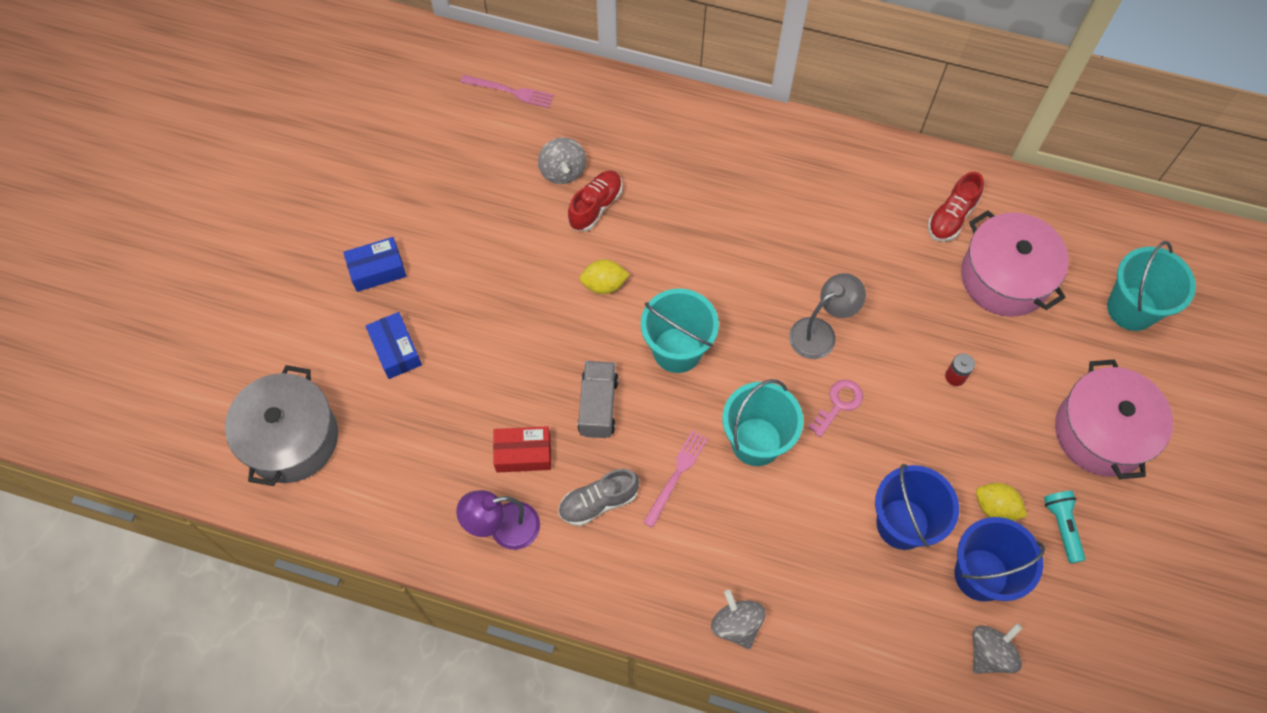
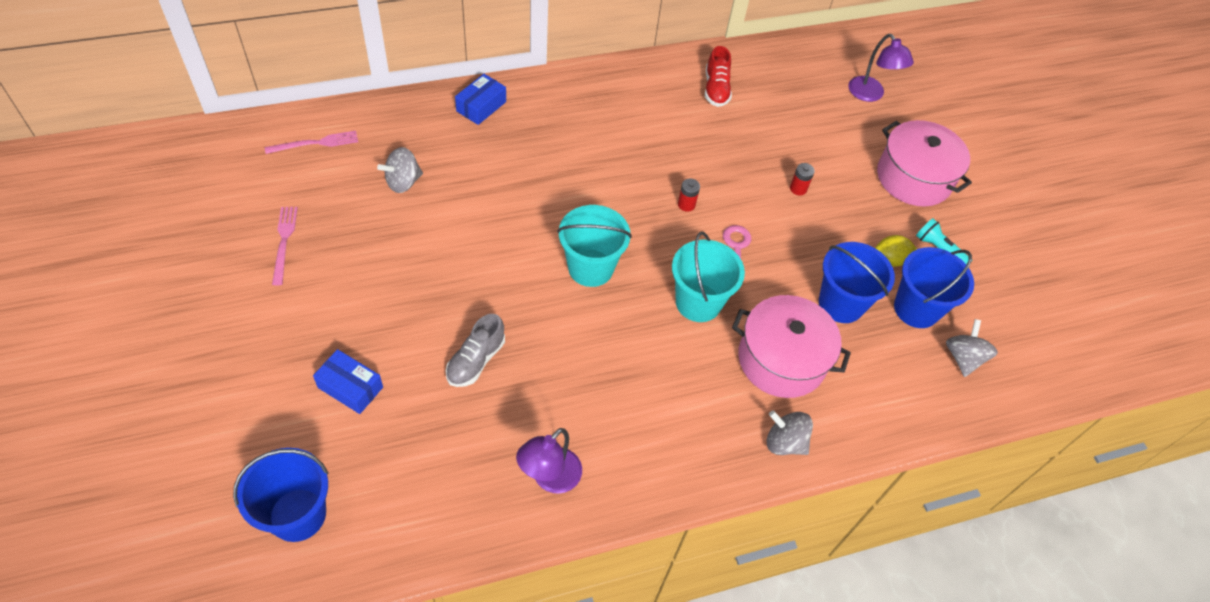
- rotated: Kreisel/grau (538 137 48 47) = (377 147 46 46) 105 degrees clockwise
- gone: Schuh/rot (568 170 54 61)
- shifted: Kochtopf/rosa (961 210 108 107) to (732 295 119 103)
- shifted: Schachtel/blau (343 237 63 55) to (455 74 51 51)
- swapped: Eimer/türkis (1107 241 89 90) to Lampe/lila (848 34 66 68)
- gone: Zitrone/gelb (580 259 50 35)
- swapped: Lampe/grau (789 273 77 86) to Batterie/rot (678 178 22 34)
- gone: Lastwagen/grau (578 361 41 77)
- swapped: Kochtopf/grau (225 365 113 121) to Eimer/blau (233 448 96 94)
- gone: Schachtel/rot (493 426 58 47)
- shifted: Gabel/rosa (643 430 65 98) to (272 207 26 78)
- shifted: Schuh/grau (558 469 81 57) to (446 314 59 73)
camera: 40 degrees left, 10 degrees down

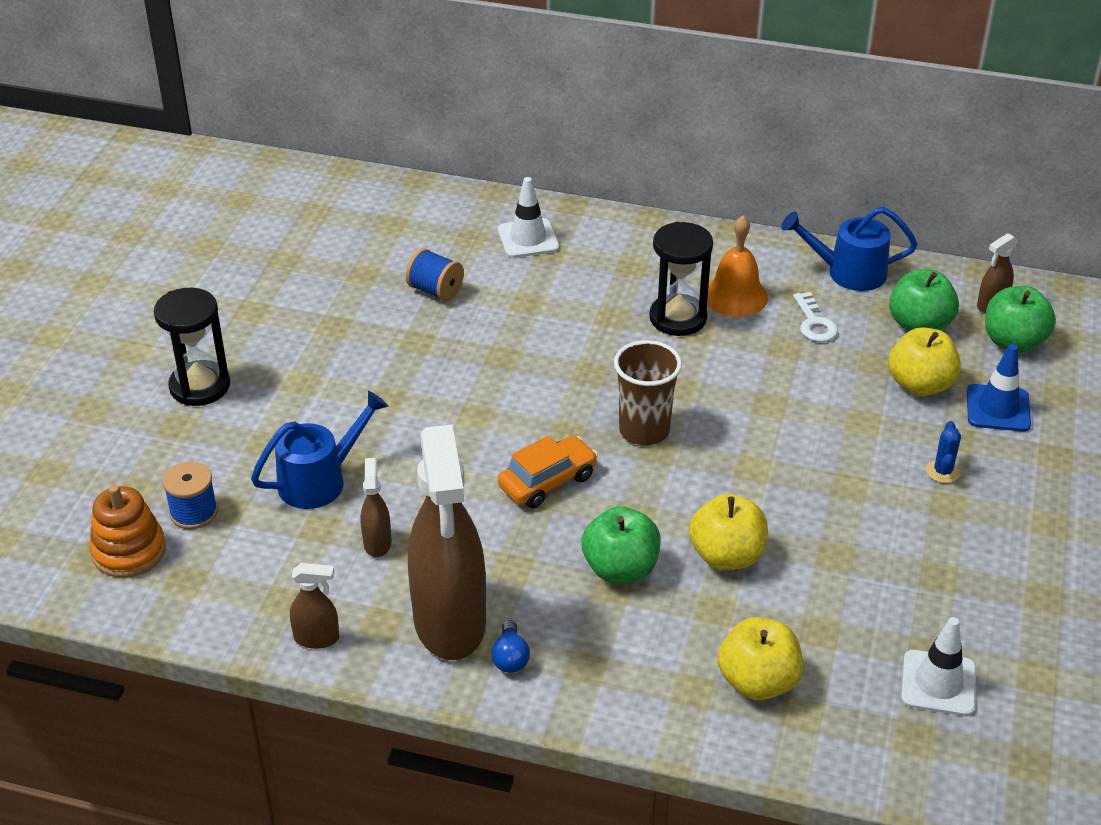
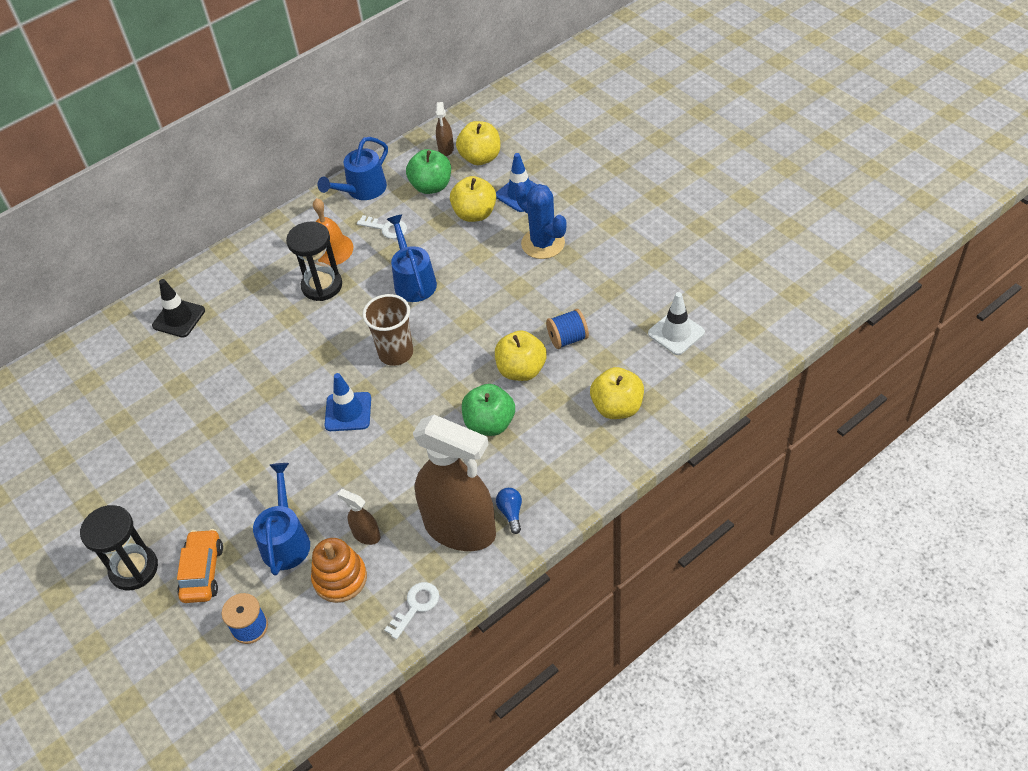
- repainted: Leitkegel/weiß (498 177 61 81) to Leitkegel/schwarz (152 279 53 59)
- shifted: Garnrolle/blau (406 248 58 53) to (546 309 43 40)
- repainted: Apfel/grün (985 286 71 67) to Apfel/gelb (456 121 44 44)
- scaled: Kaktus/blau (926 421 35 62) = (515 182 52 77) x2.04
- shifted: Auto/orange (498 436 100 72) to (177 529 46 74)
- shifted: Stapelspielzeug/orange (89 485 77 93) to (311 538 56 65)
- swapped: Sprühflasche/braun (290 563 49 86) to Schlüssel/weiß (384 582 55 58)
- rotated: Glühbirne/blau (491 620 39 53) = (496 488 26 46) 135 degrees counterclockwise
- new: Gießkanne/blau (387 214 50 88)
- new: Leitkegel/blau (325 373 46 58)
camera: 50 degrees left, 10 degrees up

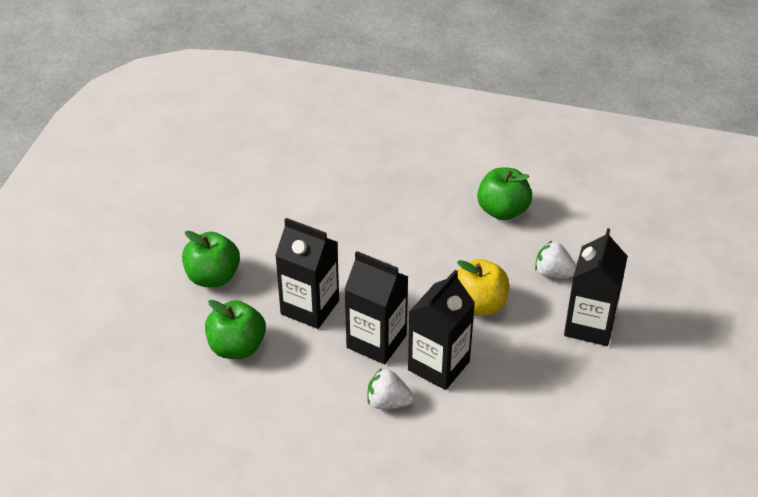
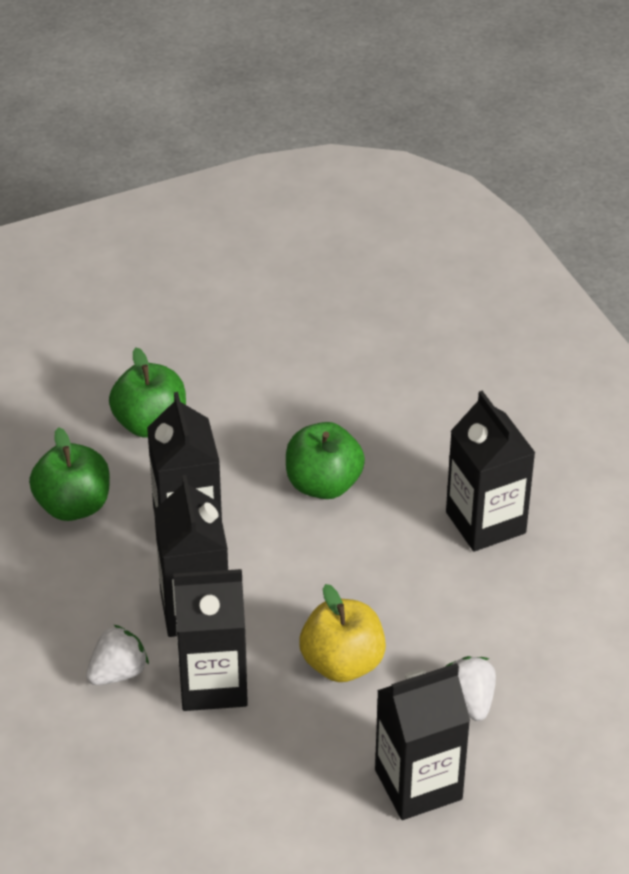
- shifted: Apfel/grün (477 167 55 53) to (286 422 79 77)
- rotated: Erdbeere/weiß (367 368 47 41) = (86 625 63 60) 75 degrees clockwise
- new: Getränkekarton/schwarz (446 391 89 160)
camera: 50 degrees right, 0 degrees up

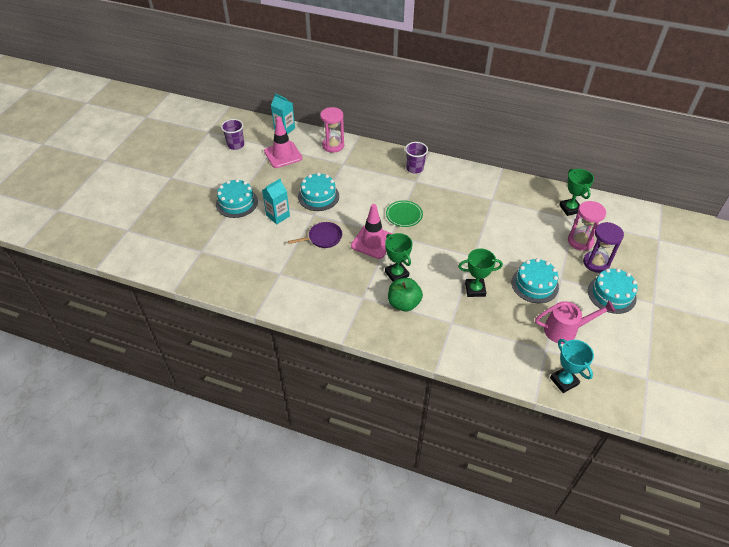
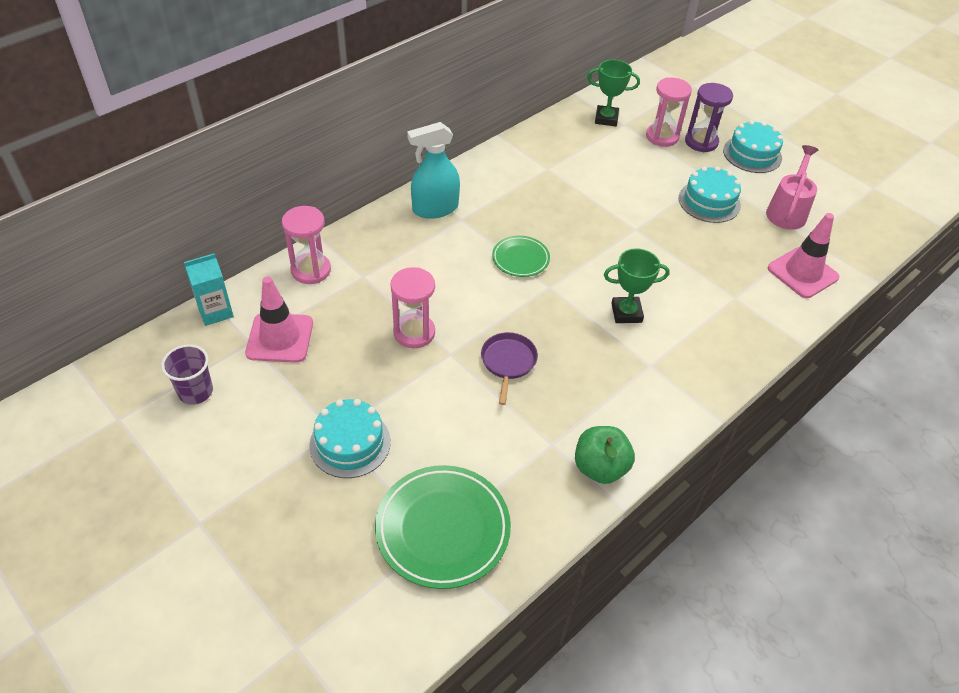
- swapped: Becher/lila (405 142 23 32) to Sprühflasche/türkis (407 122 53 97)
- swapped: Kuchen/türkis (298 173 41 38) to Sanduhr/rosa (390 267 45 81)
- gone: Getränkekarton/türkis (262 179 28 45)
- shifted: Leitkegel/rosa (351 204 42 55) to (768 213 71 85)
- gone: Pokal/grün (458 248 45 49)
- shifted: Apfel/grün (388 278 35 33) to (575 426 60 58)
- gone: Pokal/türkis (550 339 44 54)
- new: Teller/grün (375 465 136 124)
camera: 65 degrees left, 0 degrees up

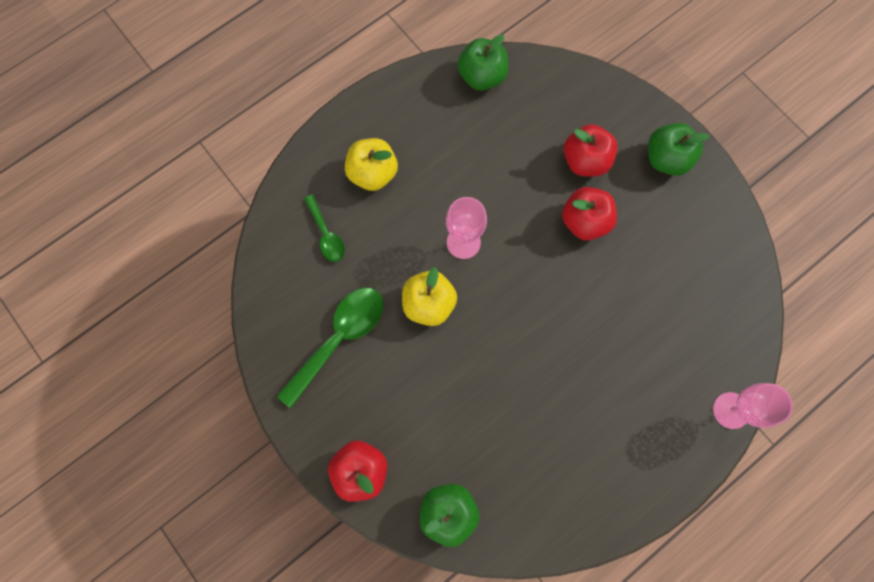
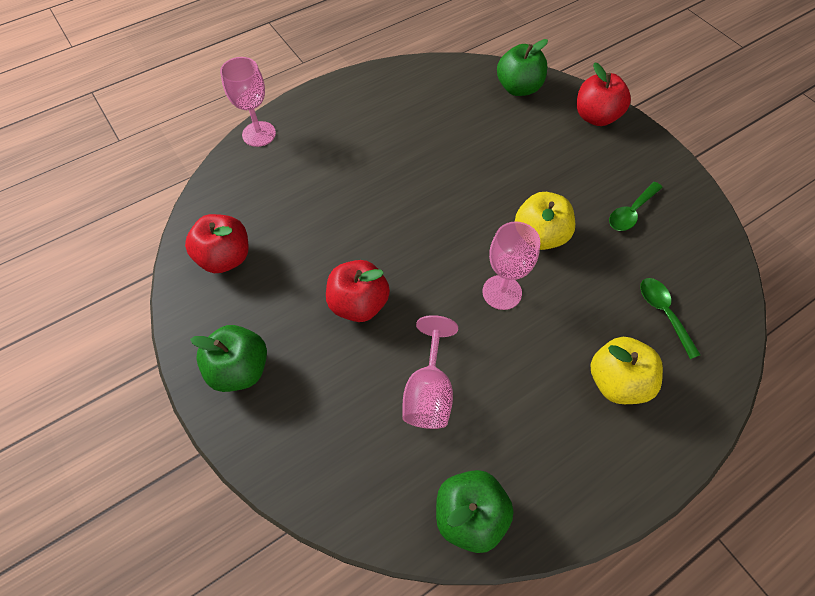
- shifted: Apfel/rot (564 124 54 53) to (185 214 64 59)
- scaled: Löffel/grün (277 288 107 120) = (609 182 54 49) x0.57
- new: Kelch/rosa (402 315 56 114)
camera: 175 degrees left, 15 degrees down

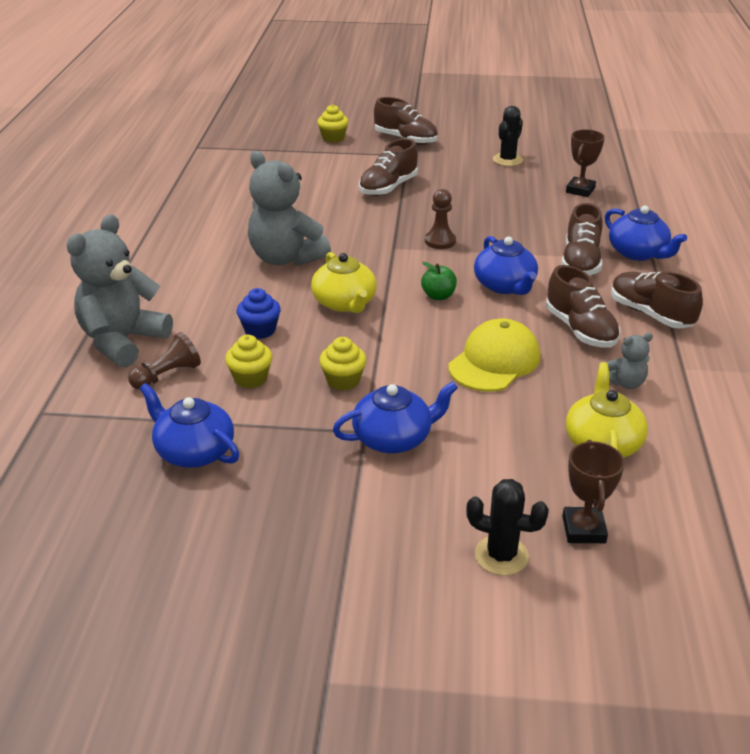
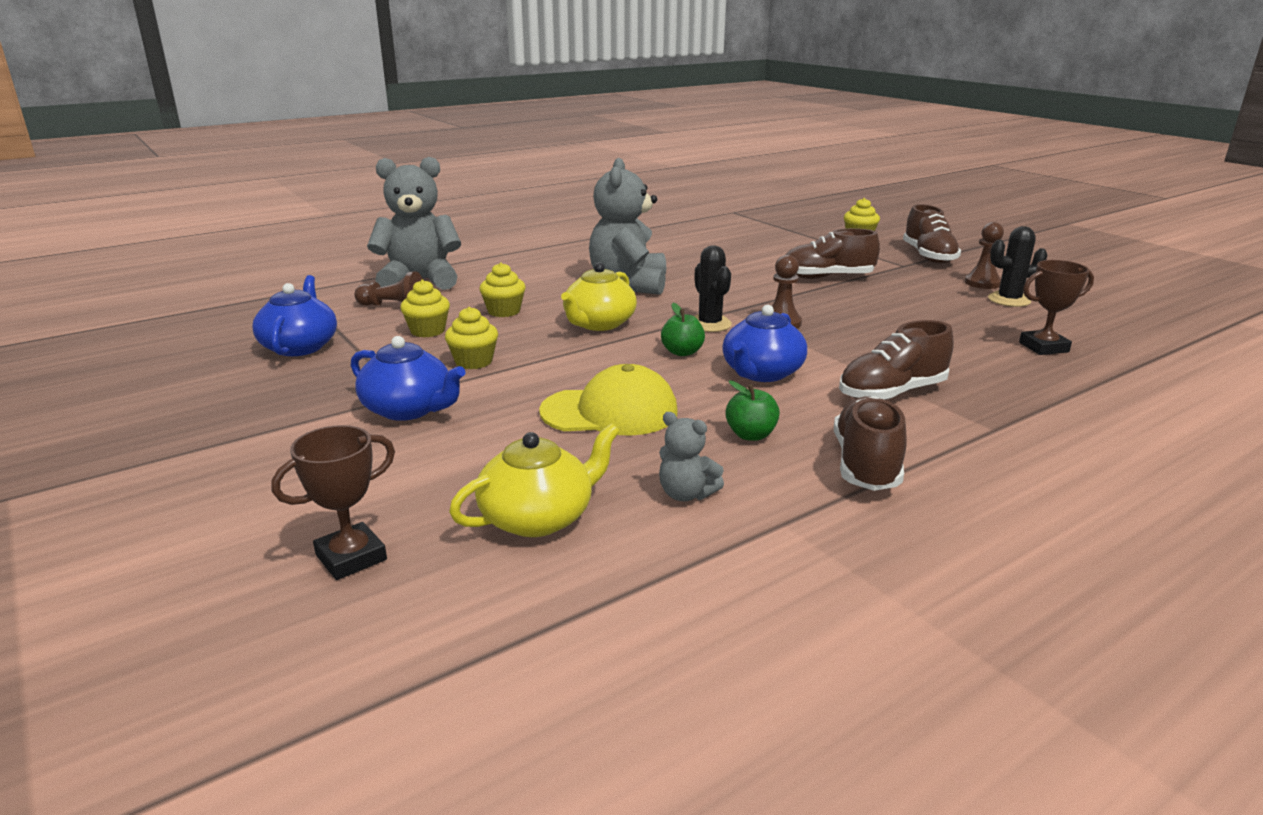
- gone: Teekanne/blau (605 206 82 55)
- swapped: Schuh/braun (546 265 75 83) to Apfel/grün (725 380 55 61)
- repainted: Muffin/blau (237 288 44 51) to Muffin/gelb (479 262 47 55)
- shifted: Kaktus/schwarz (466 479 83 97) to (694 246 38 86)
- new: Bauer/braun (965 222 39 67)
camera: 50 degrees right, 10 degrees down

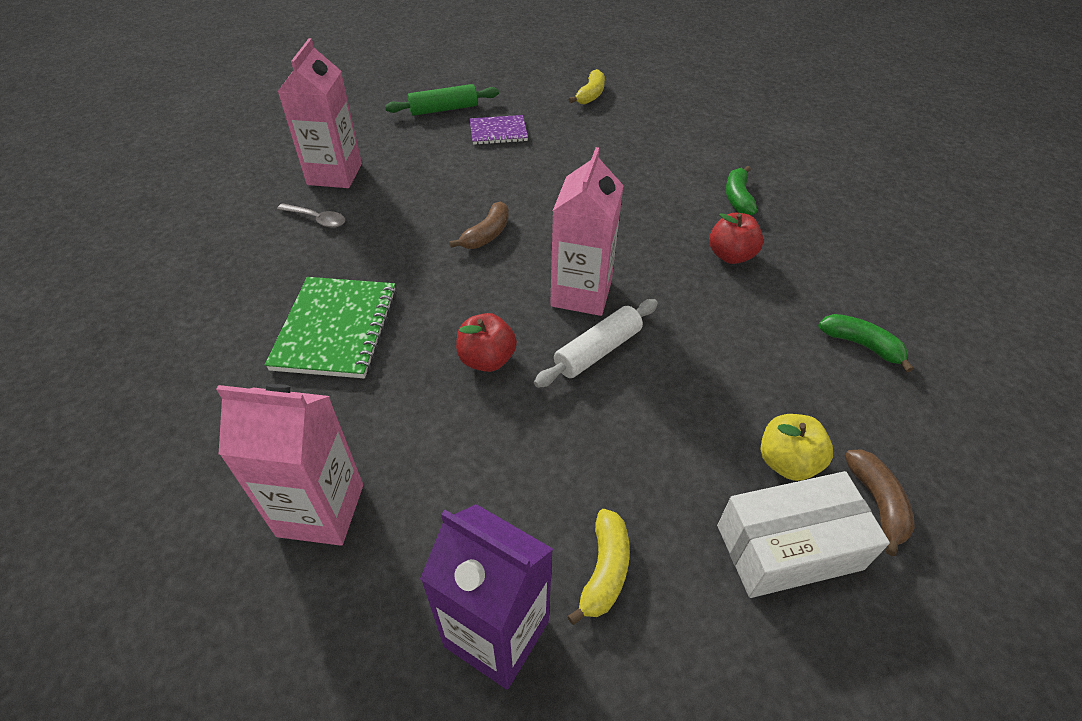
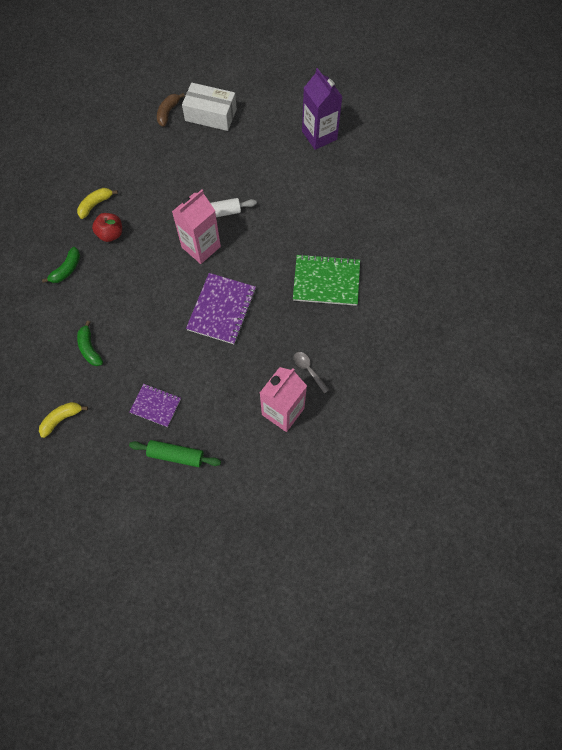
- swapped: Banane/braun (449 202 60 47) to Notizbuch/lila (186 273 70 71)
- rotated: Notizbuch/grün (265 277 132 101) = (293 254 67 52) 60 degrees clockwise
- gone: Apfel/rot (456 313 61 59)
- shifted: Banane/grün (818 314 96 58) to (77 321 26 45)
- gone: Getränkekarton/rosa (216 384 147 162)
- gone: Apfel/gelb (761 414 72 67)
- shifted: Banane/gelb (567 509 63 116) to (77 188 41 31)
camera: 150 degrees left, 20 degrees up

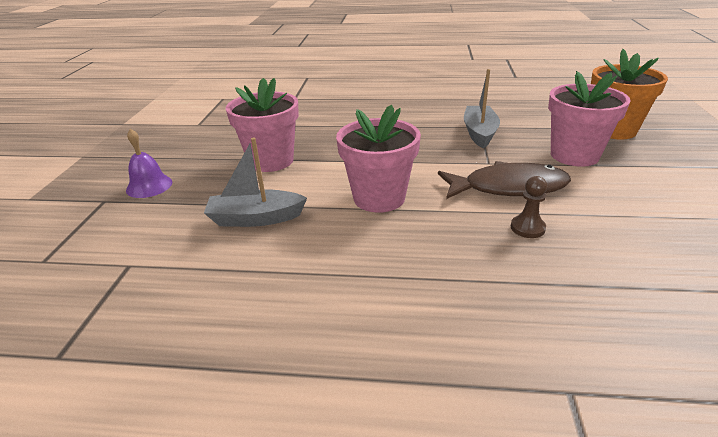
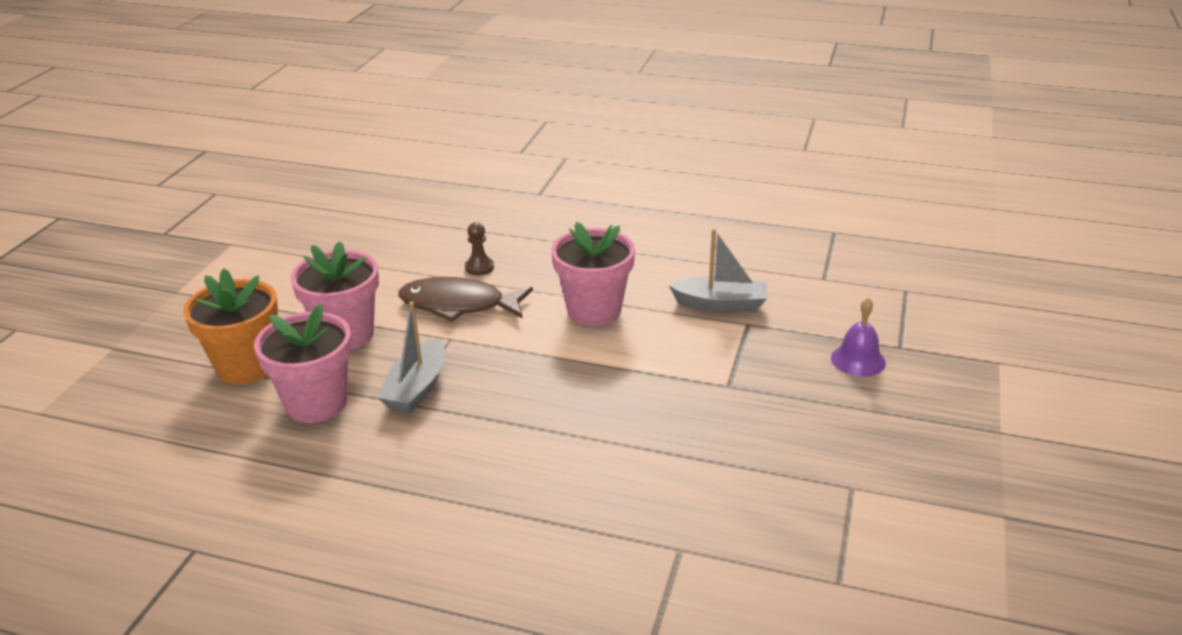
- shifted: Blumentopf/rosa (225 78 74 94) to (254 304 98 119)
camera: 170 degrees left, 0 degrees up

